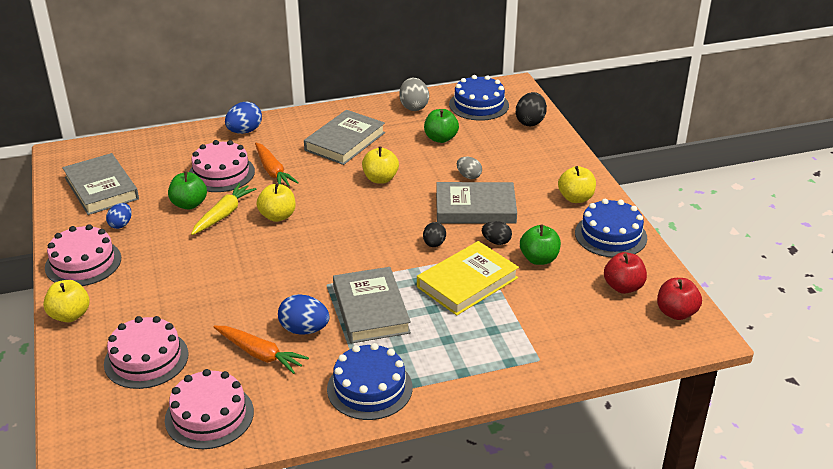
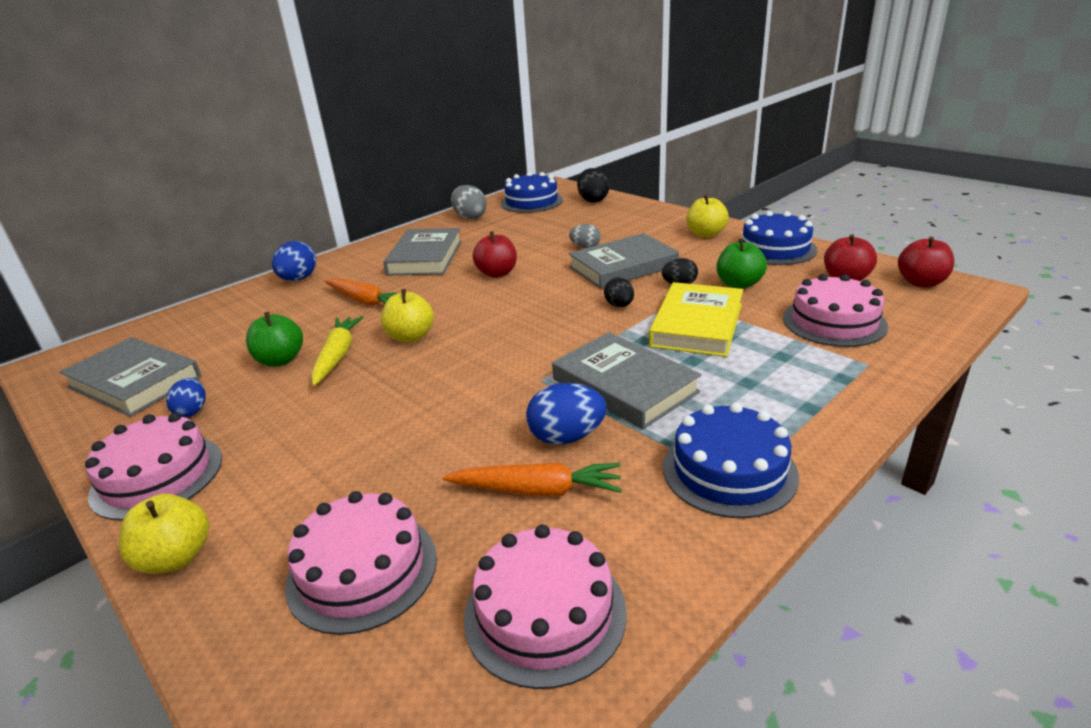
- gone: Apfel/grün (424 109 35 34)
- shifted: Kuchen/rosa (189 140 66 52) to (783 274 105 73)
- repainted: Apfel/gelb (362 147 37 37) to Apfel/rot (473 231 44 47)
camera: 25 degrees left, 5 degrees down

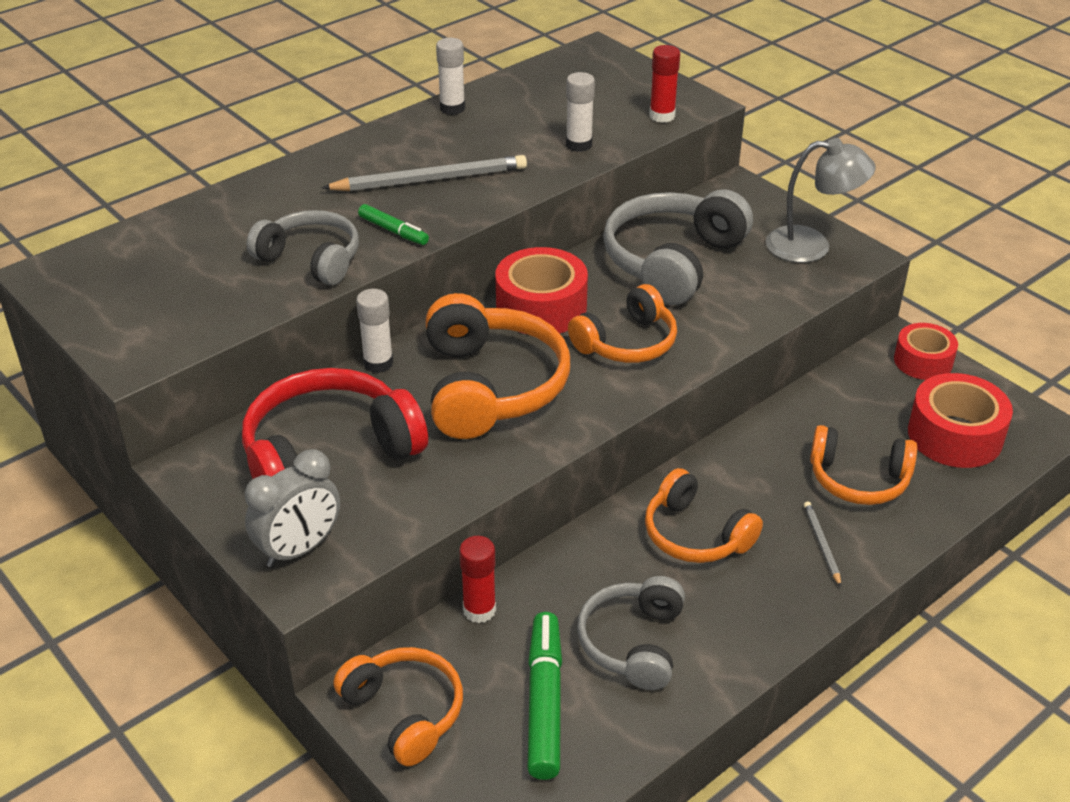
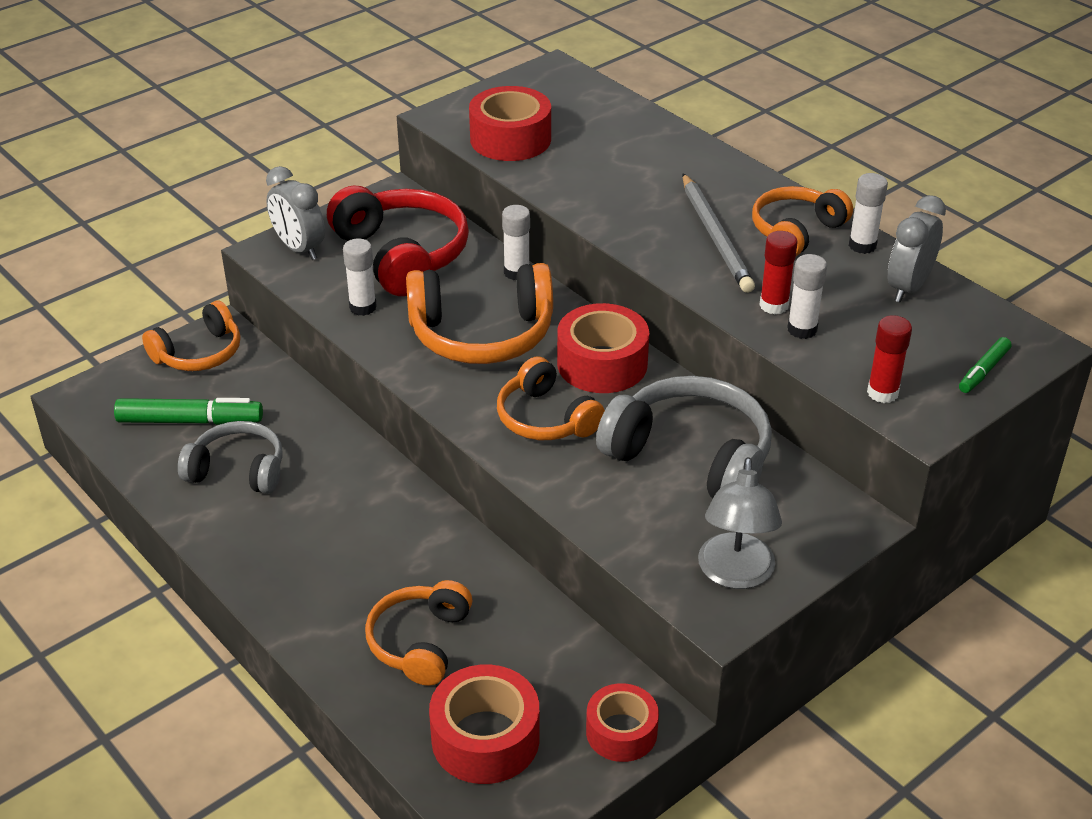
- shifted: Filzstift/grün (358 204 71 41) to (959 337 53 56)
- gone: Kopfhörer/grau (247 210 112 75)
- shifted: Kopfhörer/orange (645 468 118 95) to (752 186 101 70)
- gone: Bleistift/grau (804 501 37 86)
- shifted: Klebestift/rot (459 536 37 87) to (760 231 38 83)
- new: Klebeband/rot (469 86 82 75)
- new: Wecker/grau (888 195 58 107)
- new: Klebestift/weiß (343 238 34 78)
camera: 90 degrees right, 0 degrees up

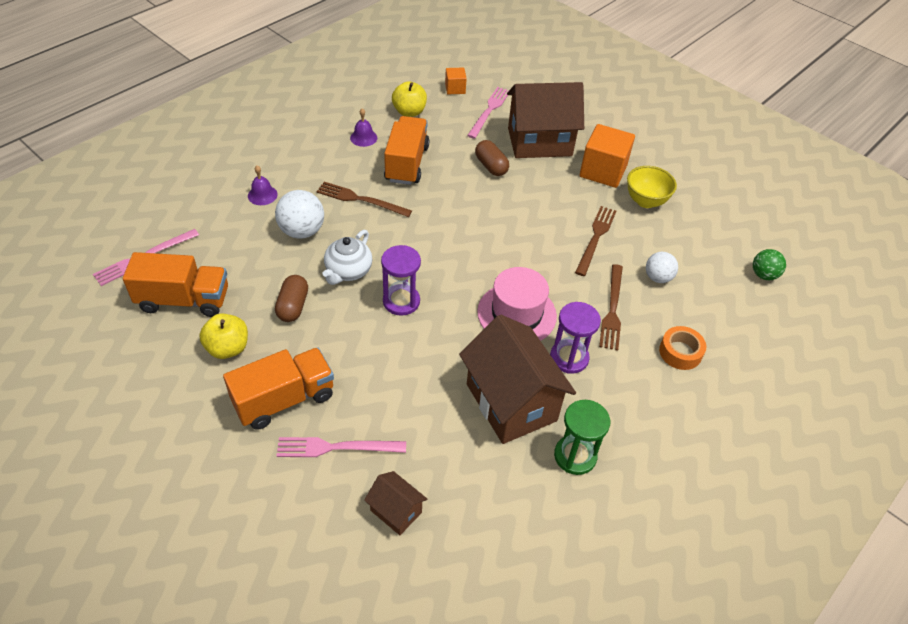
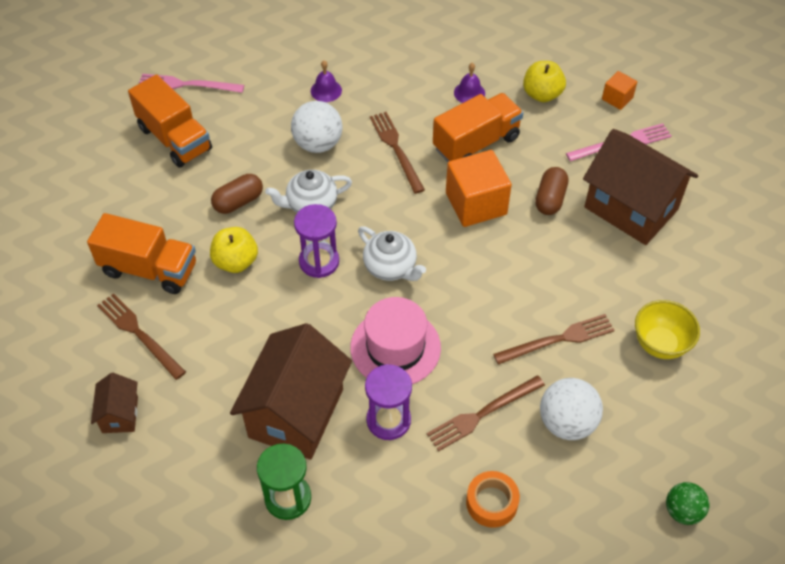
- shifted: Kubus/orange (580 124 55 64) to (446 150 66 77)
- scaled: Ball/weiß (646 252 32 31) = (540 378 63 62) x1.55
- shifted: Apfel/gelb (199 313 49 46) to (210 227 48 46)
- repainted: Gabel/rosa (277 437 129 20) to Gabel/braun (97 293 89 87)
- new: Teekanne/weiß (358 226 68 55)
camera: 50 degrees right, 5 degrees up

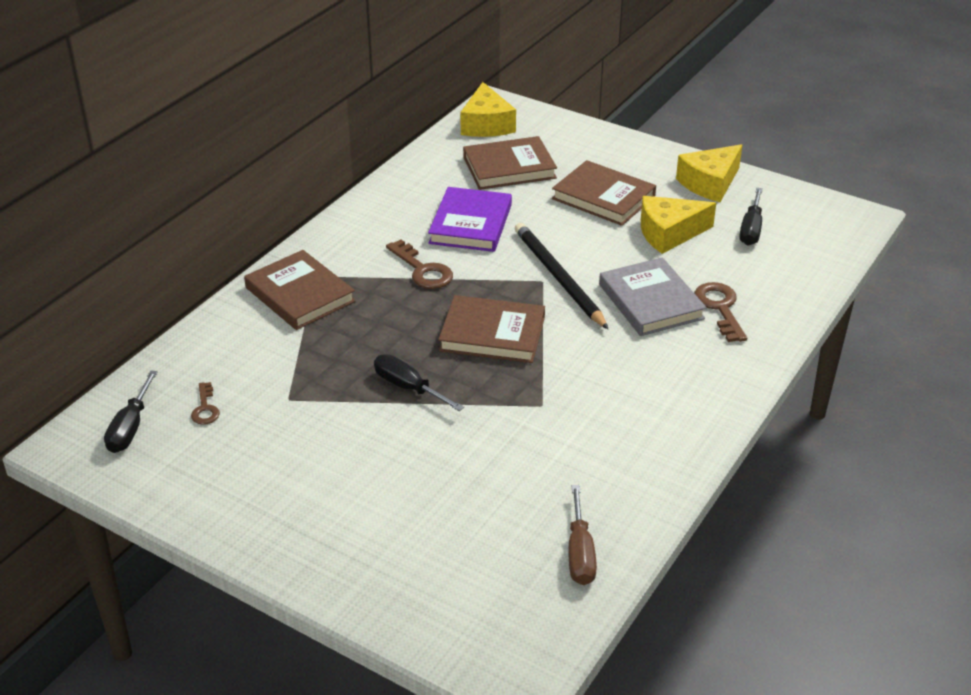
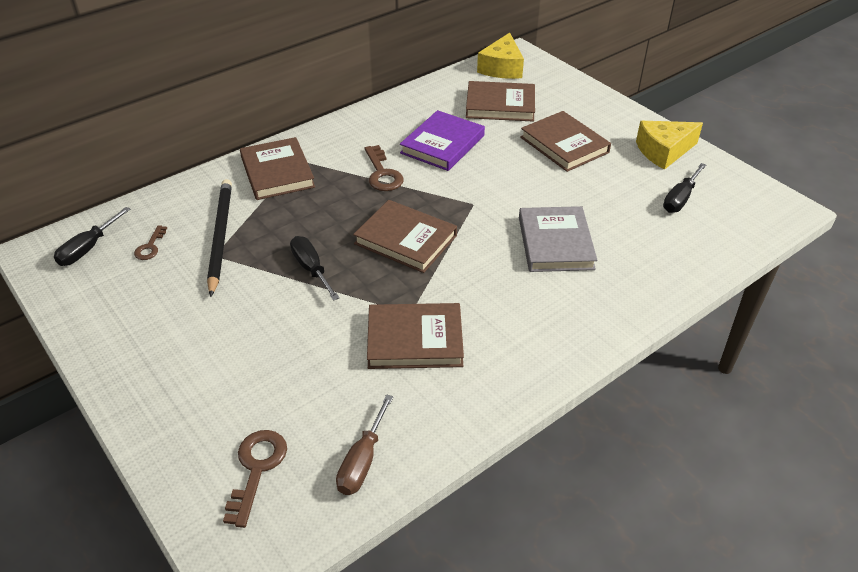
- gone: Käse/gelb (641 196 75 58)
- shifted: Bleistift/schwarz (515 223 93 106) to (207 179 25 118)
- shifted: Schlüssel/braun (694 282 53 60) to (223 430 64 98)
- new: Buch/braun (367 303 97 66)
camera: 20 degrees right, 5 degrees up

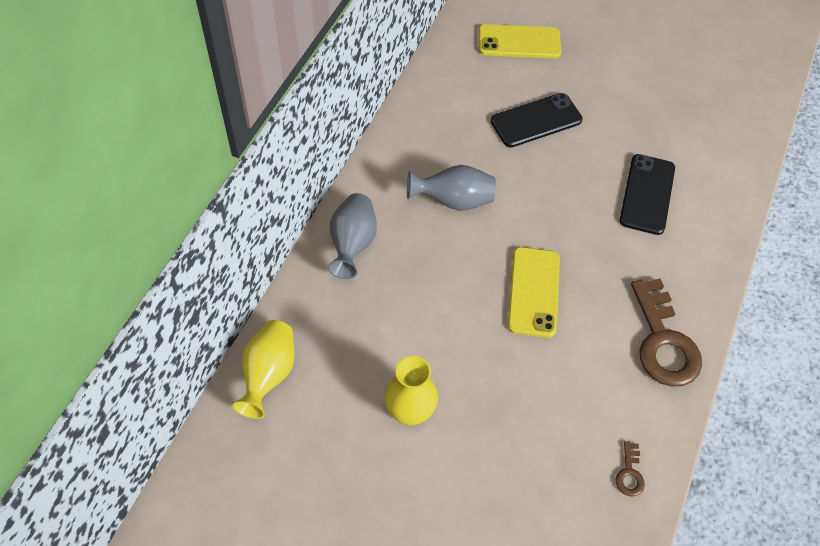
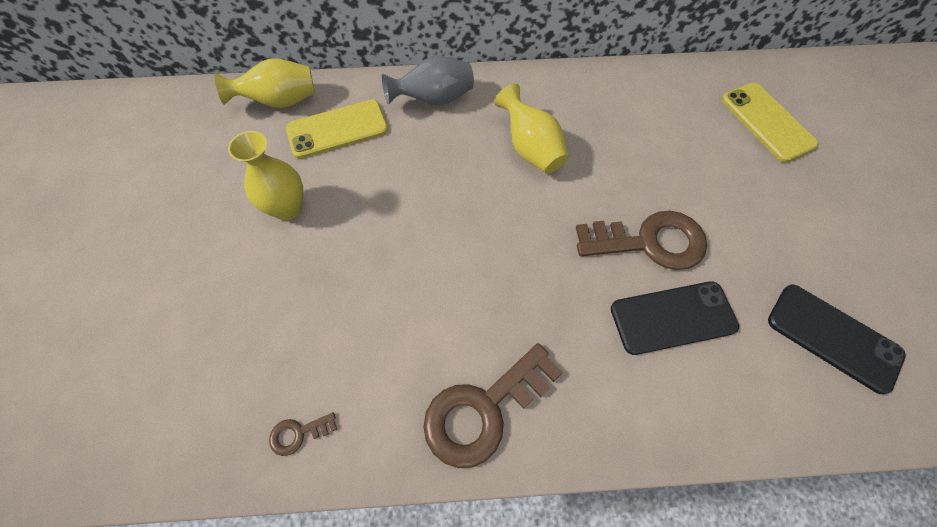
- shifted: Handy/schwarz (491 93 92 54) to (768 284 138 110)
- repainted: Vase/grau (407 165 89 46) to Vase/gelb (494 84 75 90)
- shifted: Handy/gelb (508 247 52 91) to (286 100 102 59)
- new: Schlüssel/braun (576 211 131 59)
camera: 65 degrees right, 5 degrees up

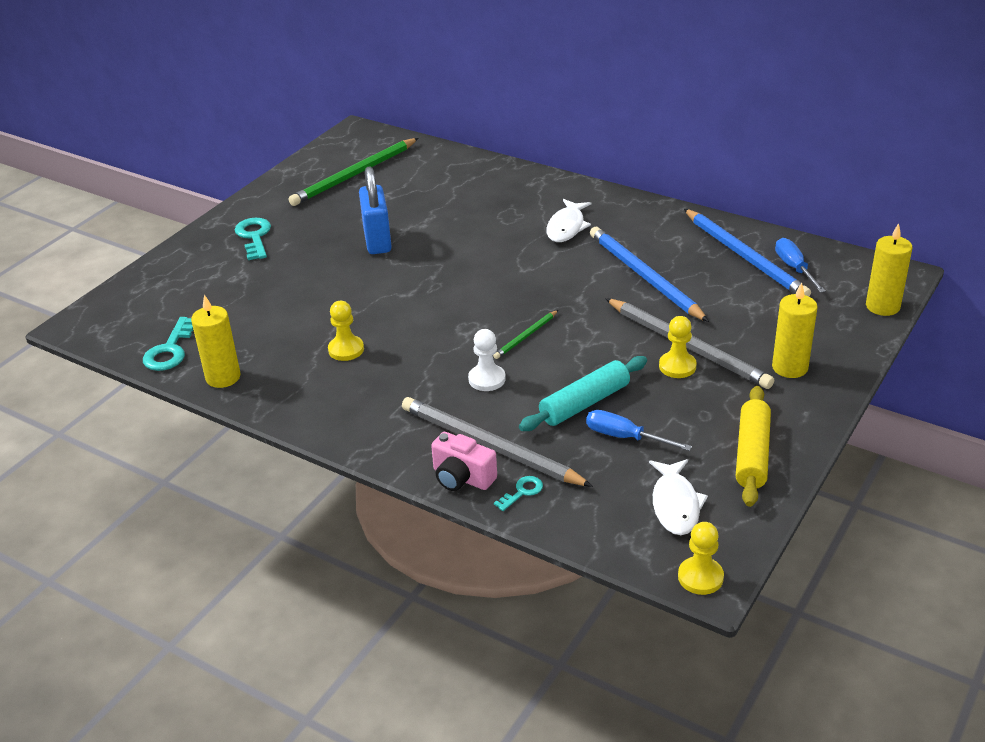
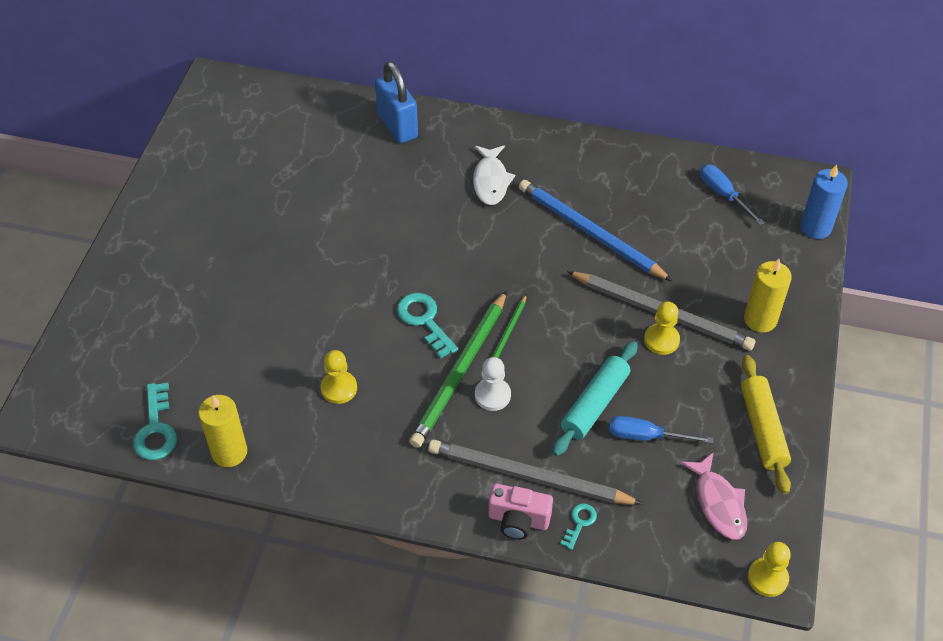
- shifted: Bleistift/grün (288 138 130 68) to (409 290 98 158)
- shifted: Vorhängeschloss/blau (359 167 33 87) to (375 61 43 82)
- gone: Bleistift/blau (684 209 127 87)
- shifted: Schlüssel/türkis (235 218 36 42) to (397 293 61 66)
- repainted: Kerze/gelb (866 223 46 93) to Kerze/blau (800 164 48 75)
- repainted: Fisch/weiß (649 459 59 76) to Fisch/rosa (680 452 67 88)
camera: 20 degrees left, 15 degrees up

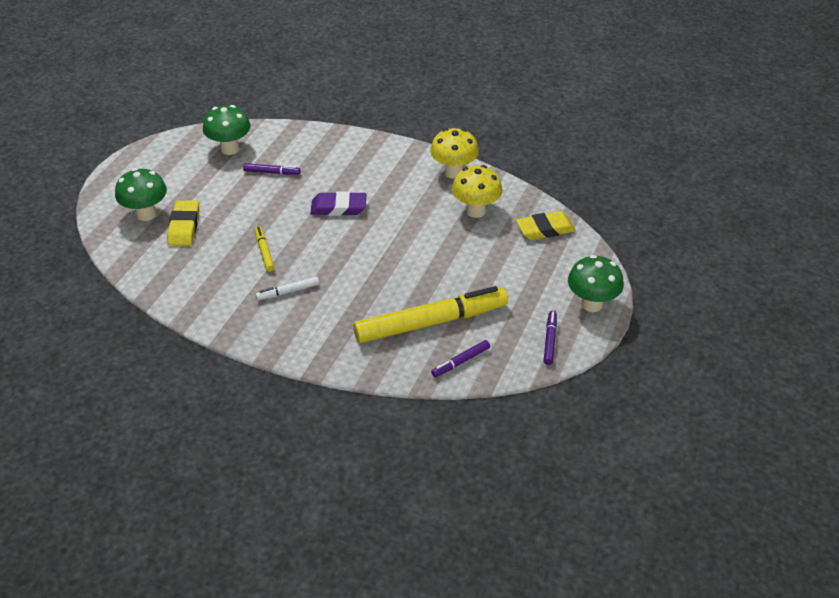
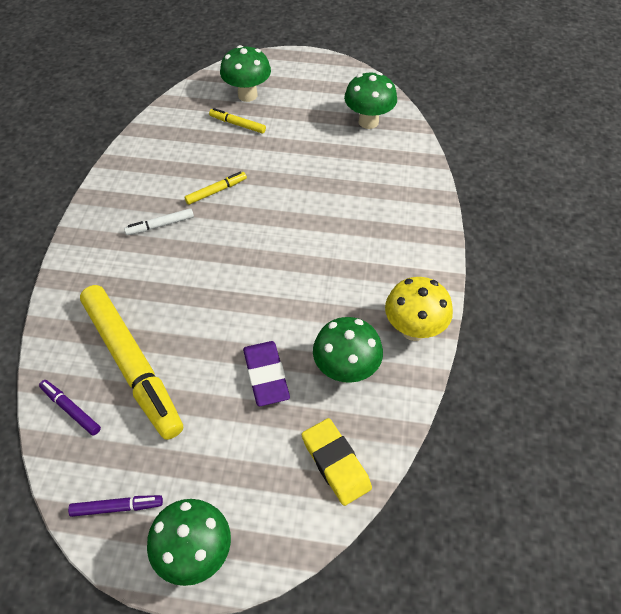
- gone: Filzstift/lila (243 163 58 12)
- repainted: Pilz/gelb (452 165 50 53) to Pilz/grün (313 317 70 66)
- shifted: Radiergummi/lila (310 192 56 24) to (243 341 47 65)
- swapped: Radiergummi/gelb (167 200 32 46) to Filzstift/gelb (209 108 57 26)
- rotated: Filzstift/weiß (256 276 63 24) = (124 208 70 27) 75 degrees counterclockwise
camera: 75 degrees right, 10 degrees up

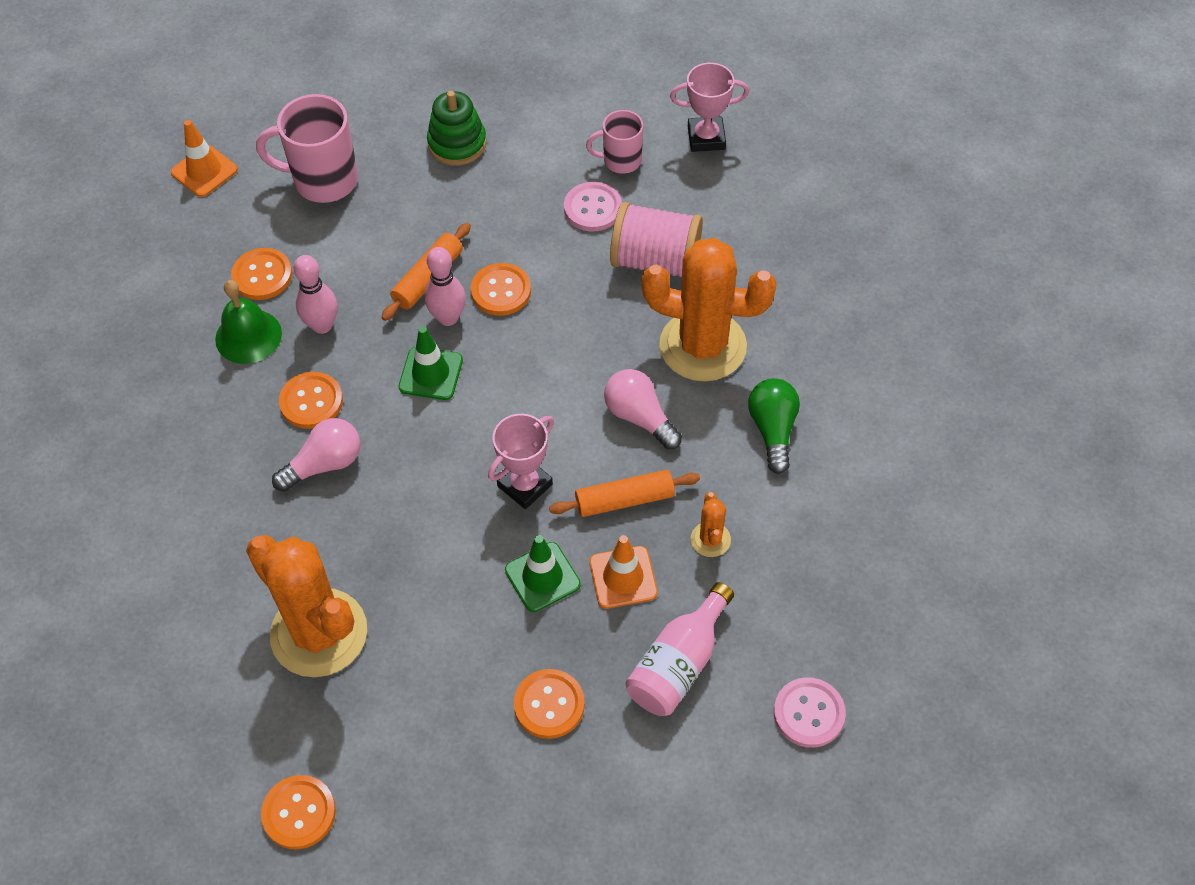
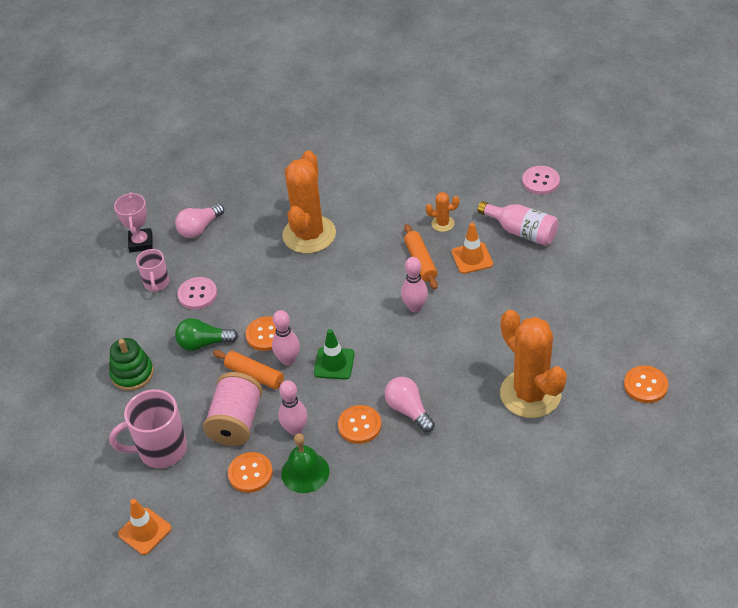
- rotated: Tasse/rosa (256 94 102 109) = (109 389 78 79) 75 degrees clockwise
- shifted: Garnrolle/rosa (610 202 93 75) to (203 372 60 74)
- shifted: Glühbirne/rosa (604 369 78 81) to (175 203 49 35)
- shifted: Glühbirne/grün (748 378 52 96) to (175 318 63 33)
- swapped: Pokal/rosa (488 414 66 95) to Bowlingkegel/rosa (401 257 27 55)
- rotated: Kaktus/orange (246 535 121 142) = (500 310 67 108) 75 degrees counterclockwise
- gone: Leitkegel/grün (505 535 76 77)
- gone: Knopf/orange (514 669 71 70)
camera: 90 degrees left, 10 degrees down

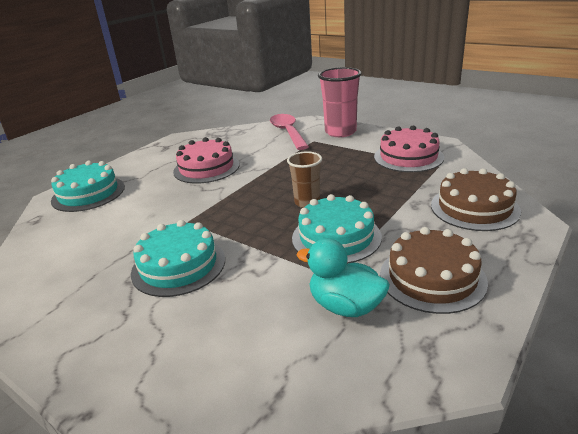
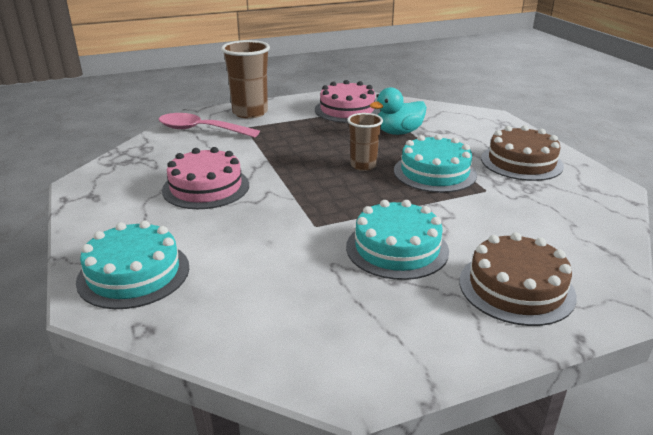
- repainted: Becher/rosa (318 67 44 70) to Becher/braun (221 40 49 79)
- shifted: Kuchen/braun (431 168 90 63) to (459 232 118 94)
- shifted: Ente/türkis (297 238 93 79) to (370 87 57 48)
camera: 60 degrees left, 0 degrees up

